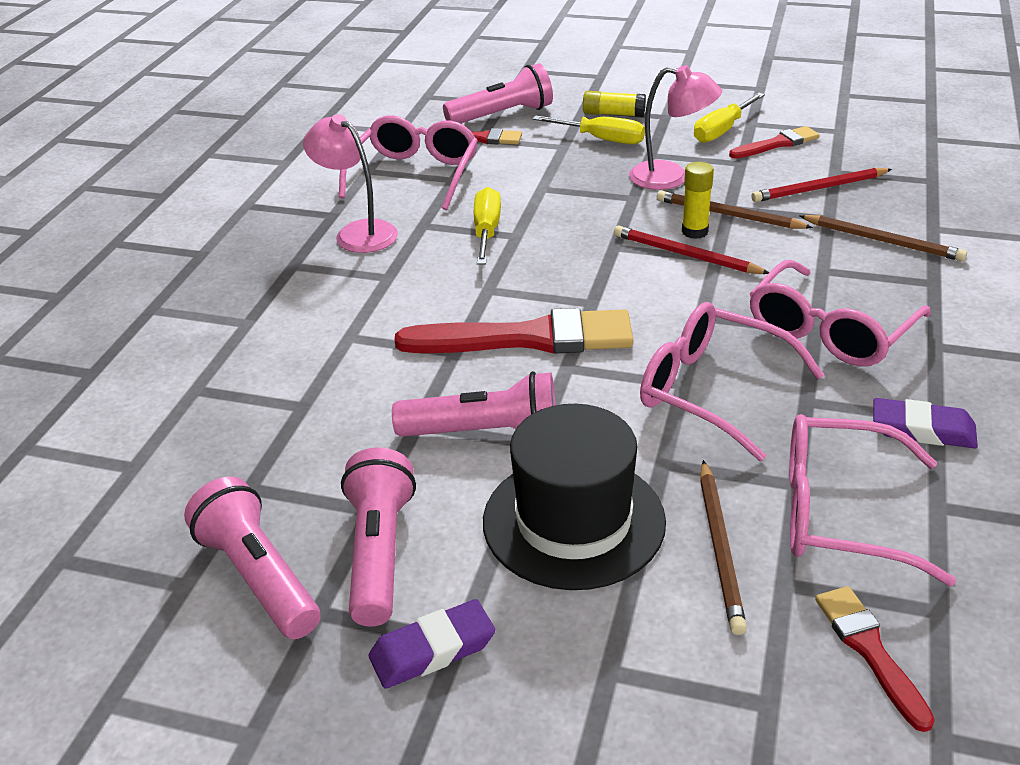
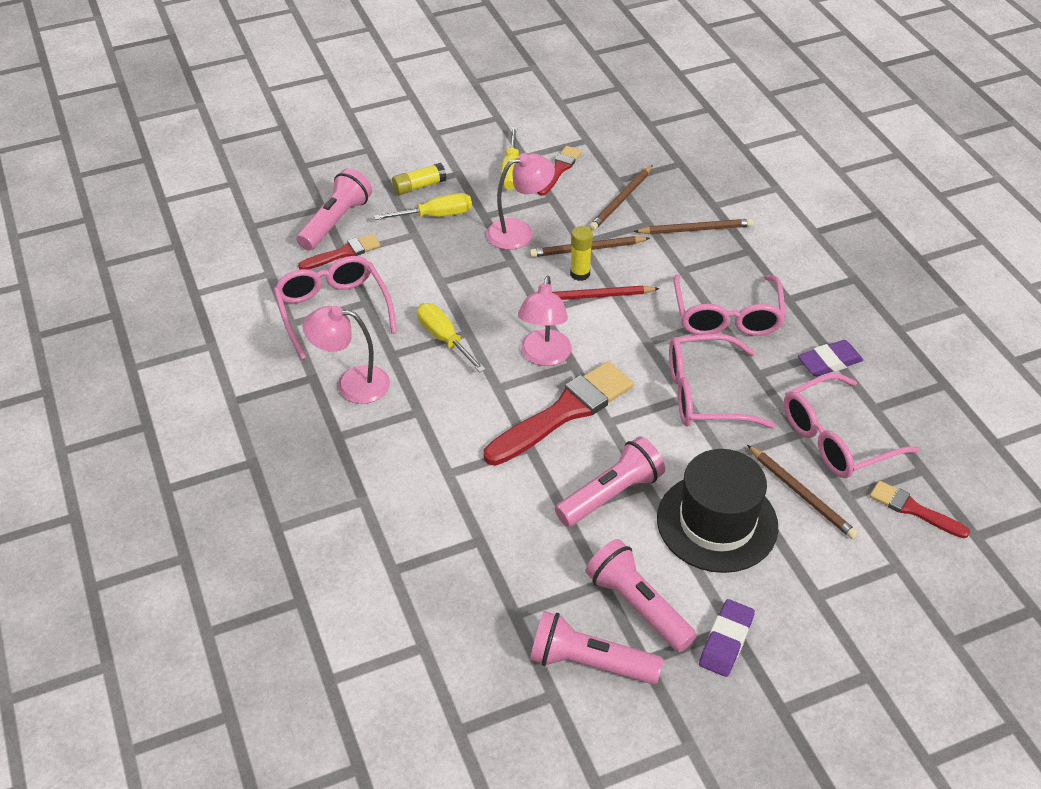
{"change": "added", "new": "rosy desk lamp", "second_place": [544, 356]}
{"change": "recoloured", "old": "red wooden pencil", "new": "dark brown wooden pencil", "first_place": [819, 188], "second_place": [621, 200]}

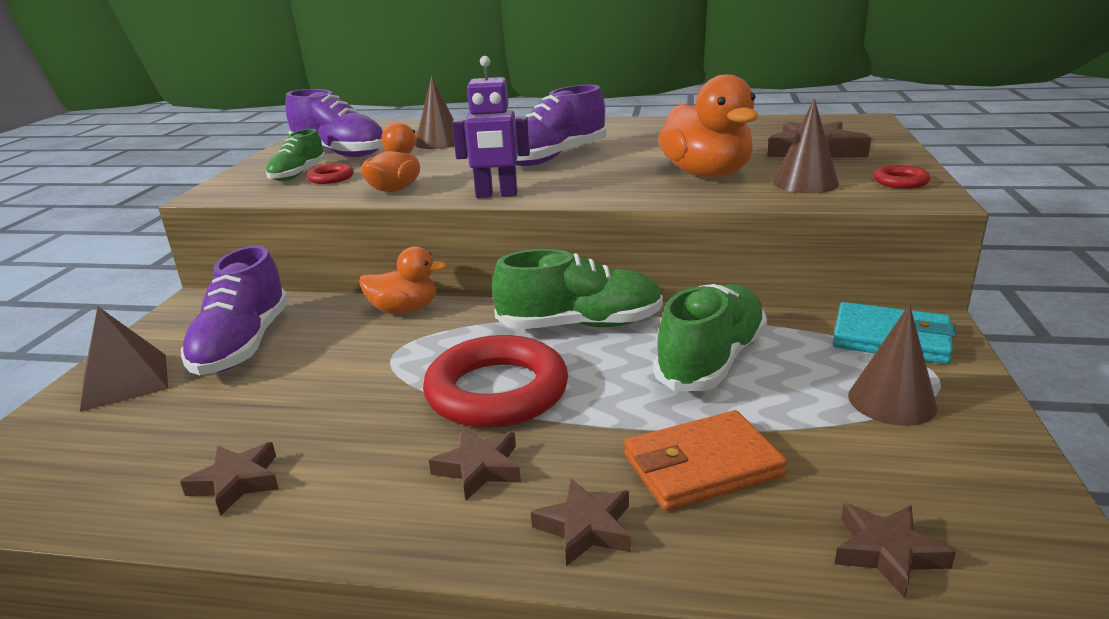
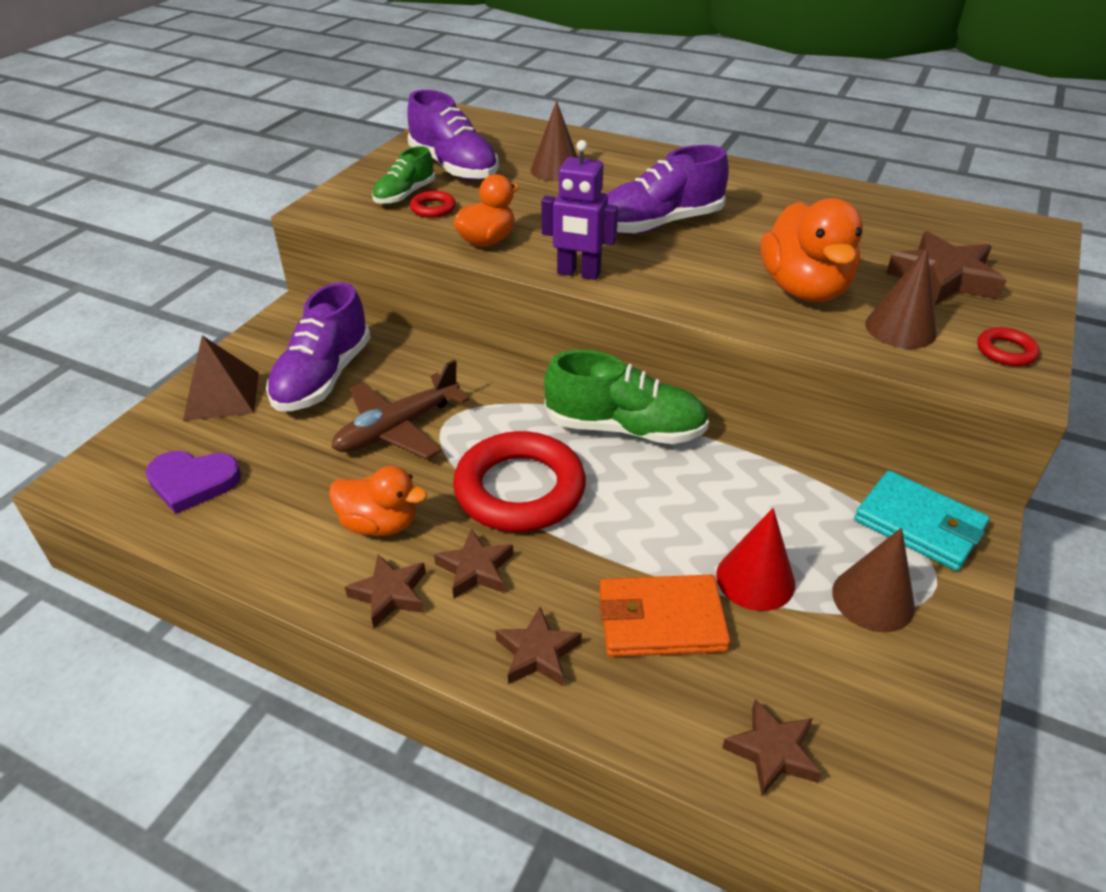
{"change": "added", "new": "violet heart shape", "second_place": [193, 482]}
{"change": "moved", "old": "orange-coloured rubber duck", "first_place": [404, 310], "second_place": [380, 524]}
{"change": "added", "new": "dark brown aeroplane", "second_place": [397, 429]}
{"change": "moved", "old": "dark brown five-pointed star", "first_place": [236, 482], "second_place": [390, 594]}
{"change": "added", "new": "red cone", "second_place": [755, 579]}
{"change": "removed", "old": "leaf-green sneaker", "first_place": [711, 361]}

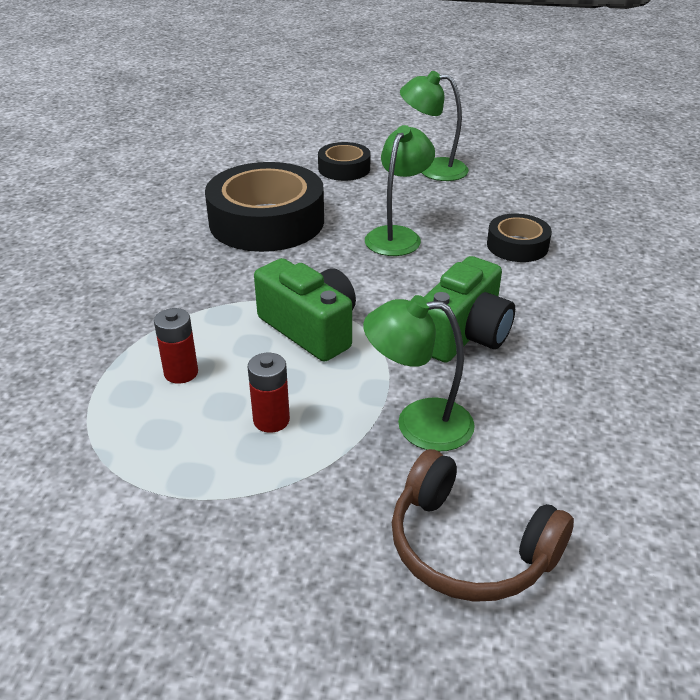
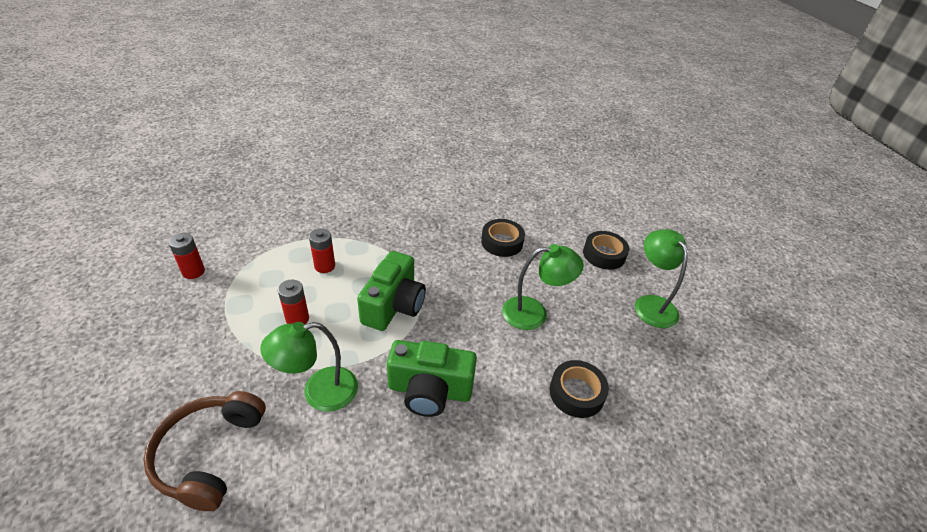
{"change": "added", "new": "red battery", "second_place": [193, 271]}
{"change": "turned", "old": "leaf-green desk lamp", "first_place": [418, 424], "second_place": [319, 392], "degrees": -90}
{"change": "resized", "old": "jet-black tape", "first_place": [266, 221], "second_place": [502, 242], "factor": 0.51}

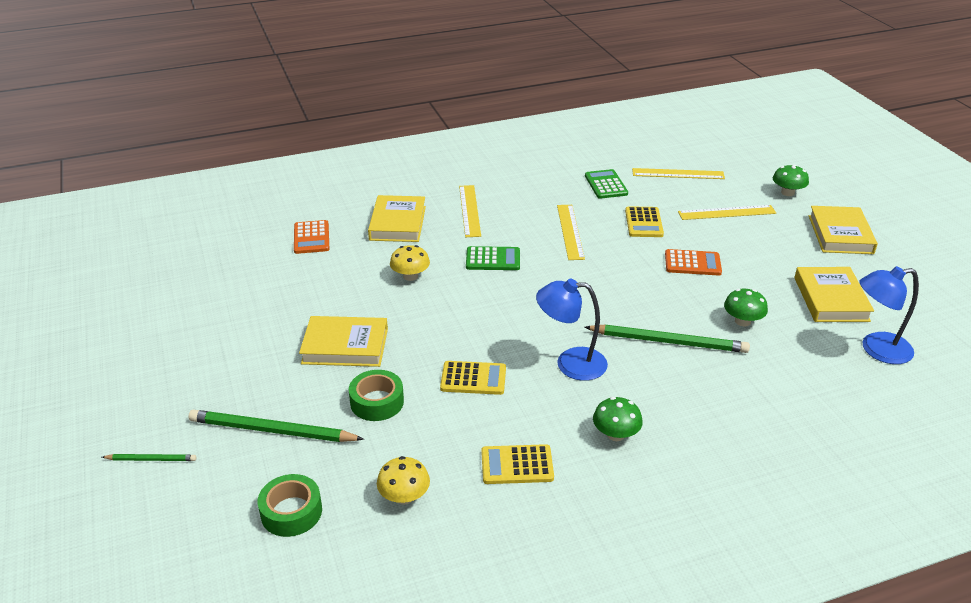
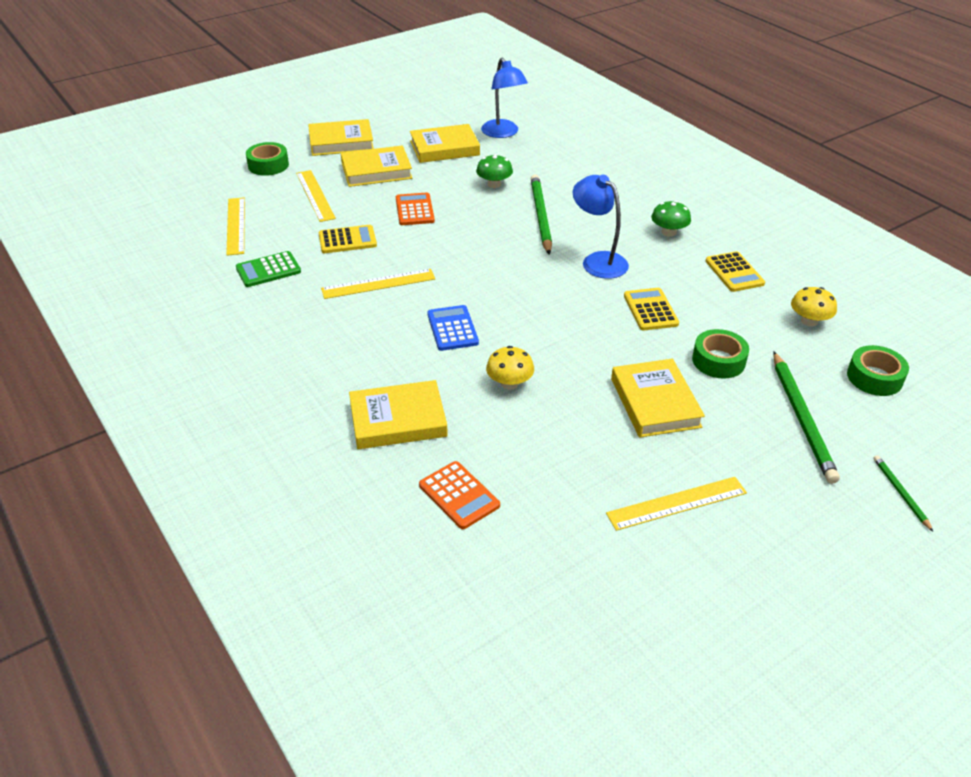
{"change": "replaced", "old": "leaf-green toadstool", "new": "leaf-green tape", "first_place": [787, 192], "second_place": [268, 165]}
{"change": "added", "new": "bright yellow hardcover", "second_place": [376, 171]}
{"change": "turned", "old": "orange-coloured adding machine", "first_place": [311, 238], "second_place": [459, 495], "degrees": 75}
{"change": "recoloured", "old": "leaf-green adding machine", "new": "royal blue adding machine", "first_place": [493, 259], "second_place": [452, 328]}
{"change": "turned", "old": "royal blue desk lamp", "first_place": [570, 363], "second_place": [598, 261], "degrees": 150}
{"change": "moved", "old": "bright yellow straightedge", "first_place": [470, 210], "second_place": [676, 503]}

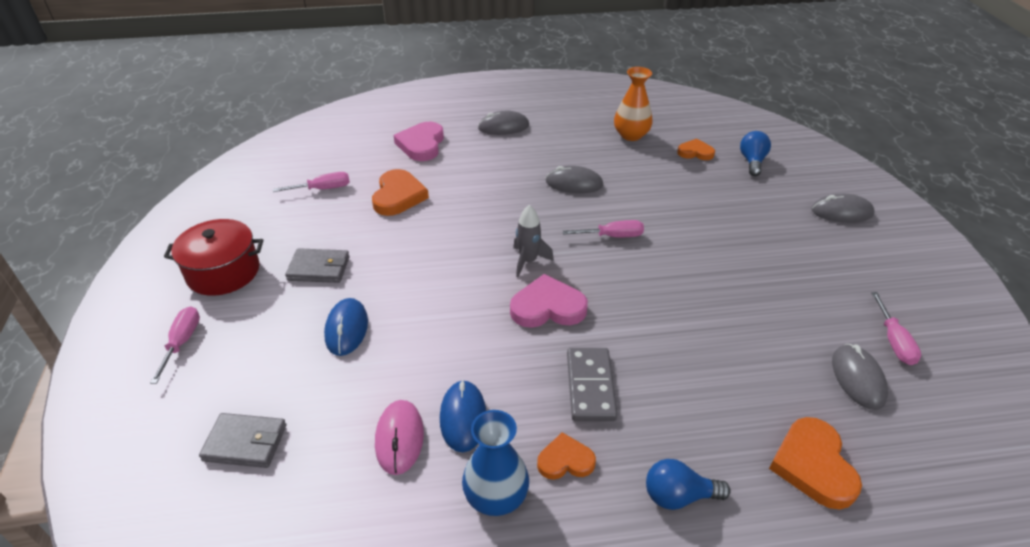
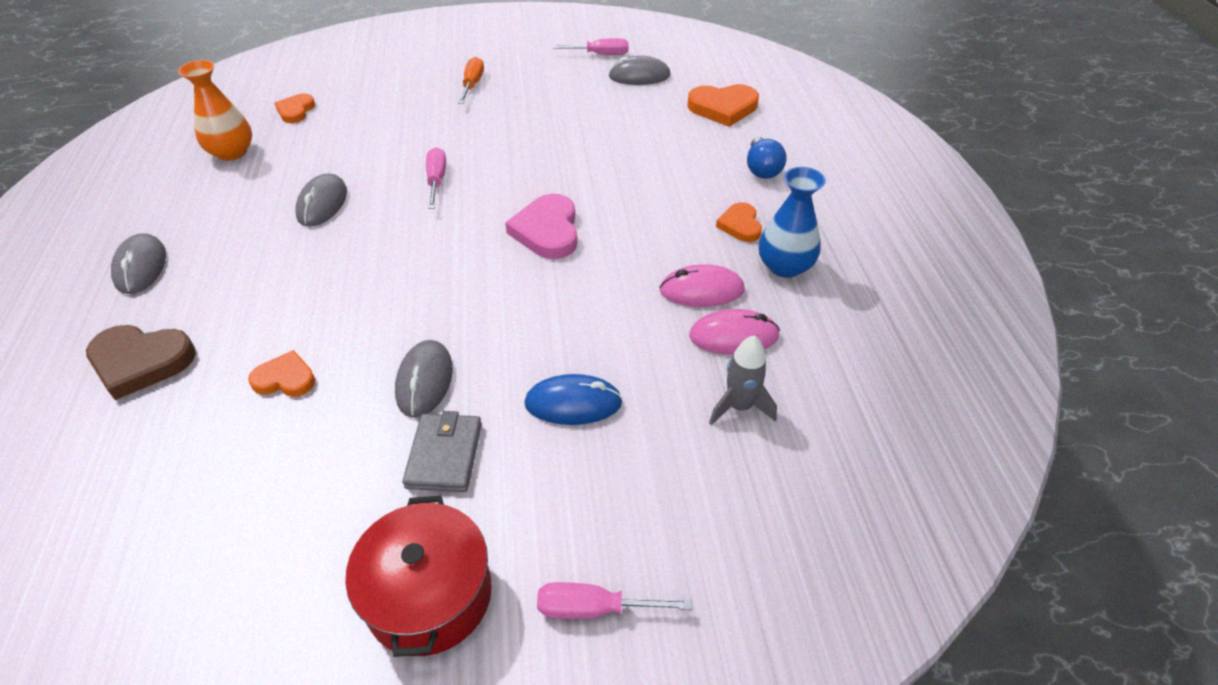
{"change": "recoloured", "old": "rosy heart shape", "new": "dark brown heart shape", "first_place": [421, 144], "second_place": [141, 362]}
{"change": "resized", "old": "orange-coloured heart shape", "first_place": [398, 196], "second_place": [285, 379], "factor": 0.61}
{"change": "moved", "old": "ash-grey mouse", "first_place": [841, 212], "second_place": [424, 381]}
{"change": "added", "new": "orange-coloured flat screwdriver", "second_place": [472, 84]}
{"change": "recoloured", "old": "royal blue mouse", "new": "rosy mouse", "first_place": [463, 417], "second_place": [701, 290]}
{"change": "moved", "old": "ash-grey toy rocket", "first_place": [528, 261], "second_place": [739, 407]}
{"change": "removed", "old": "ash-grey card wallet", "first_place": [245, 443]}
{"change": "removed", "old": "rosy flat screwdriver", "first_place": [322, 189]}
{"change": "removed", "old": "ash-grey domino", "first_place": [590, 386]}
{"change": "removed", "old": "royal blue light bulb", "first_place": [752, 162]}

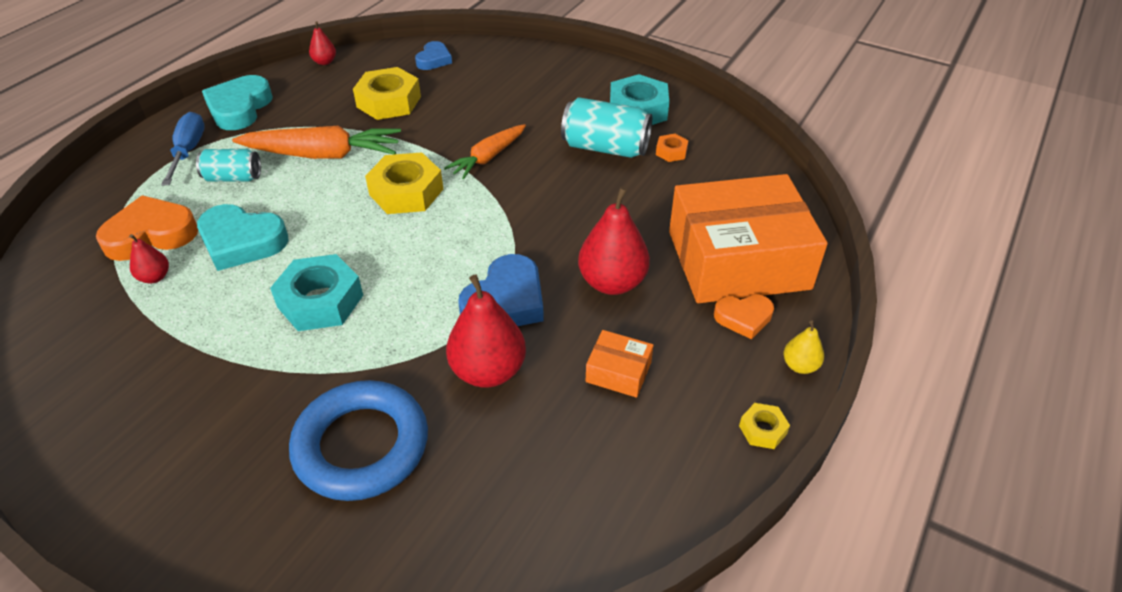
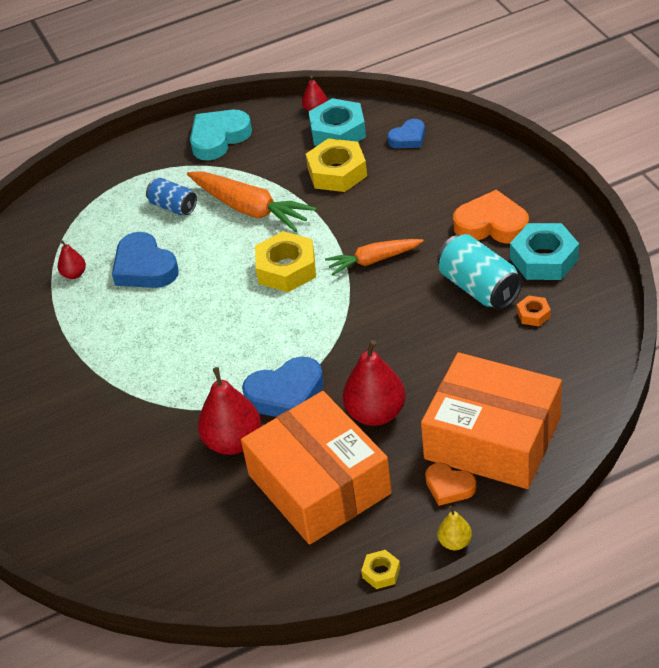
{"change": "recoloured", "old": "aqua heart shape", "new": "royal blue heart shape", "first_place": [242, 242], "second_place": [144, 267]}
{"change": "recoloured", "old": "aqua soda can", "new": "royal blue soda can", "first_place": [233, 178], "second_place": [173, 206]}
{"change": "resized", "old": "orange-coloured package", "first_place": [618, 372], "second_place": [319, 484], "factor": 2.48}
{"change": "moved", "old": "aqua hexagon nut", "first_place": [320, 301], "second_place": [338, 131]}
{"change": "moved", "old": "orange-coloured heart shape", "first_place": [151, 235], "second_place": [491, 225]}
{"change": "removed", "old": "royal blue flat screwdriver", "first_place": [188, 151]}
{"change": "removed", "old": "royal blue ring", "first_place": [361, 446]}

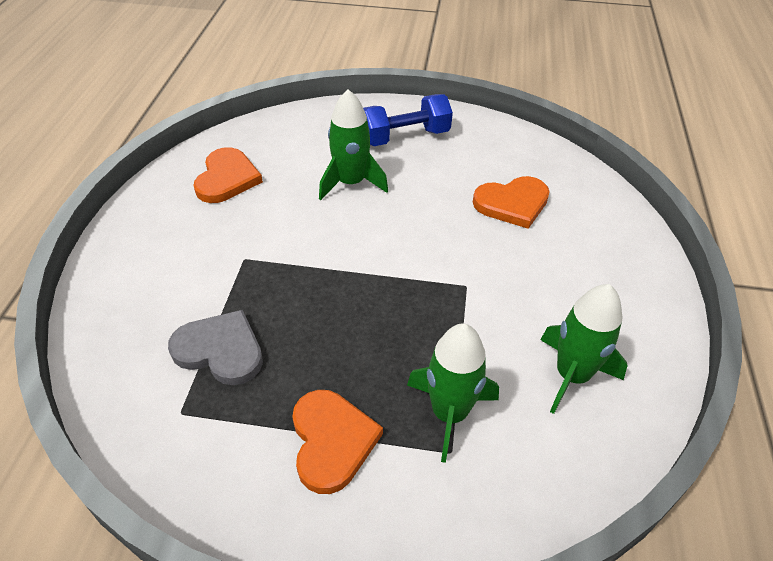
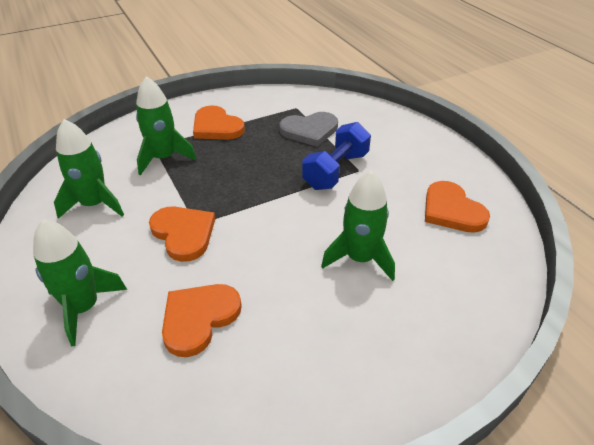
{"change": "added", "new": "leaf-green toy rocket", "second_place": [83, 308]}
{"change": "added", "new": "orange-coloured heart shape", "second_place": [183, 234]}
{"change": "moved", "old": "royal blue hand weight", "first_place": [405, 137], "second_place": [336, 171]}

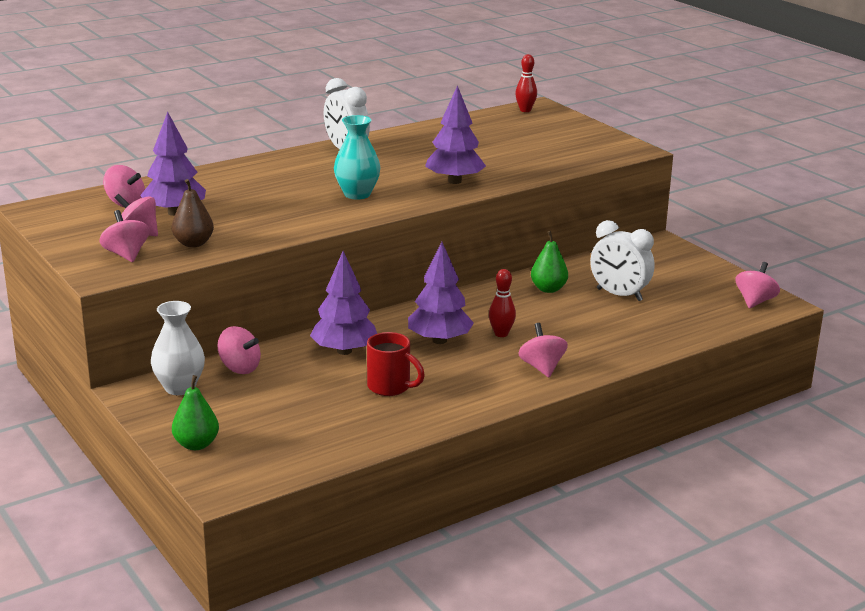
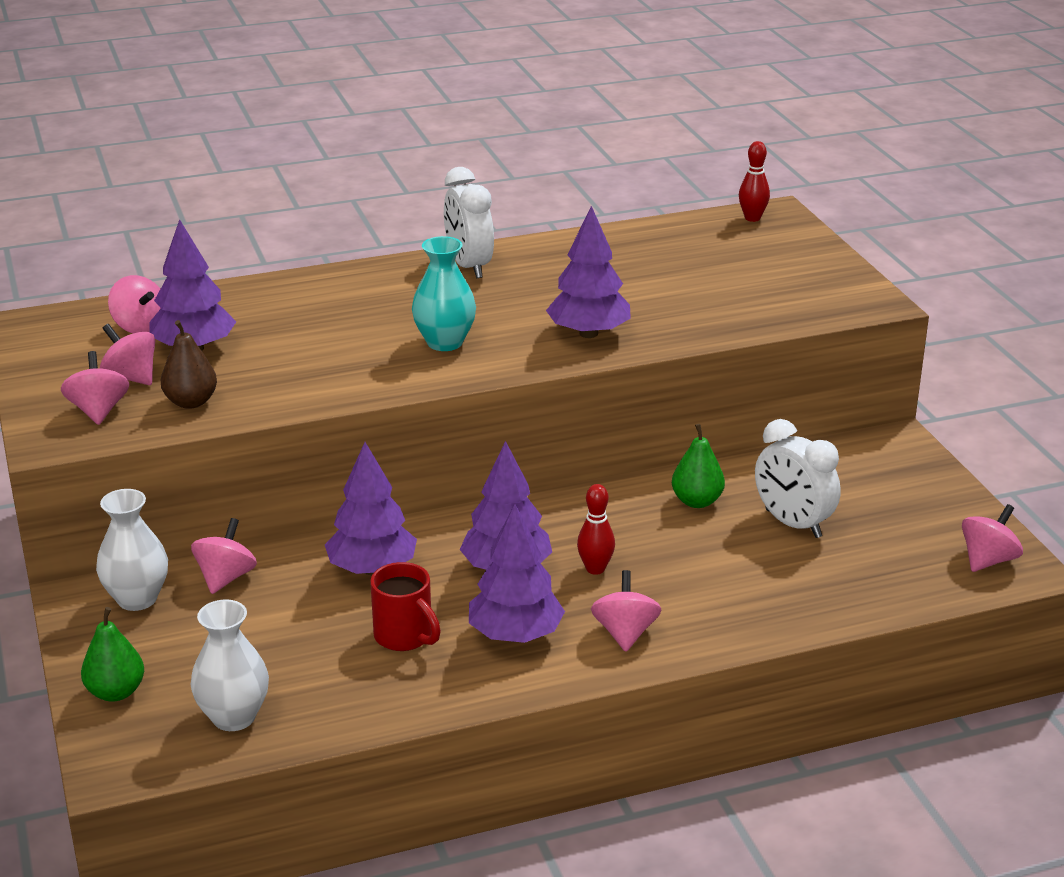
{"change": "turned", "old": "rosy whirligig", "first_place": [239, 368], "second_place": [226, 578], "degrees": -120}
{"change": "added", "new": "white vase", "second_place": [234, 717]}
{"change": "added", "new": "violet tree", "second_place": [515, 635]}

